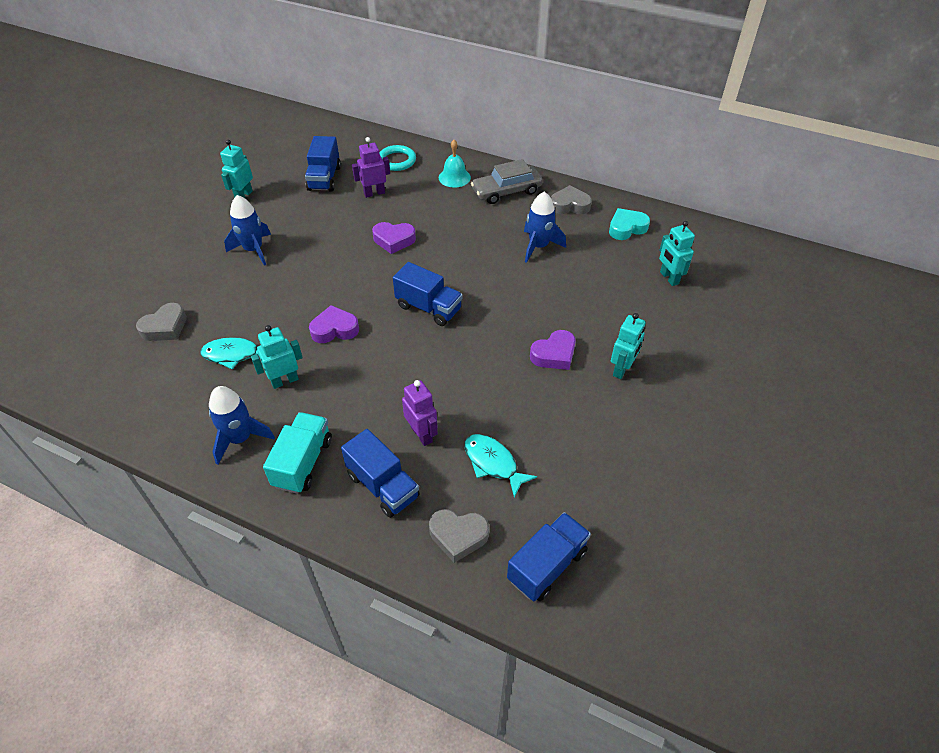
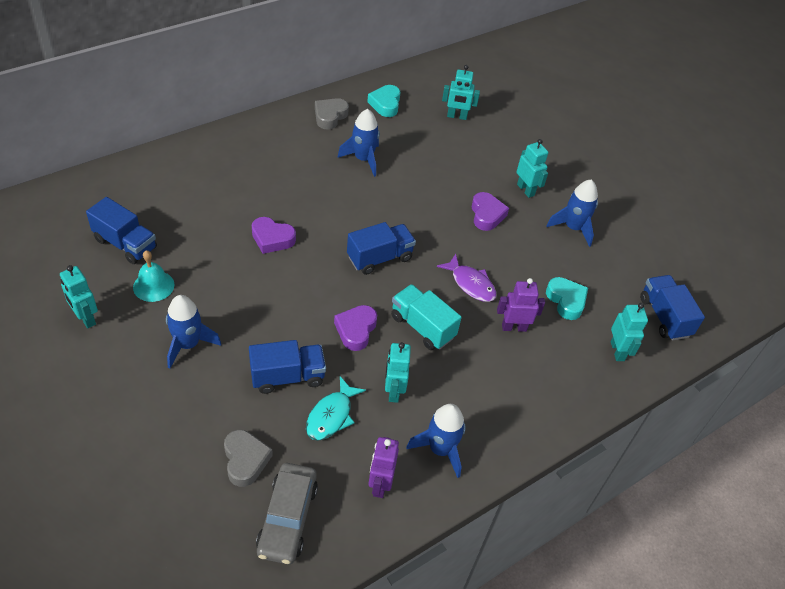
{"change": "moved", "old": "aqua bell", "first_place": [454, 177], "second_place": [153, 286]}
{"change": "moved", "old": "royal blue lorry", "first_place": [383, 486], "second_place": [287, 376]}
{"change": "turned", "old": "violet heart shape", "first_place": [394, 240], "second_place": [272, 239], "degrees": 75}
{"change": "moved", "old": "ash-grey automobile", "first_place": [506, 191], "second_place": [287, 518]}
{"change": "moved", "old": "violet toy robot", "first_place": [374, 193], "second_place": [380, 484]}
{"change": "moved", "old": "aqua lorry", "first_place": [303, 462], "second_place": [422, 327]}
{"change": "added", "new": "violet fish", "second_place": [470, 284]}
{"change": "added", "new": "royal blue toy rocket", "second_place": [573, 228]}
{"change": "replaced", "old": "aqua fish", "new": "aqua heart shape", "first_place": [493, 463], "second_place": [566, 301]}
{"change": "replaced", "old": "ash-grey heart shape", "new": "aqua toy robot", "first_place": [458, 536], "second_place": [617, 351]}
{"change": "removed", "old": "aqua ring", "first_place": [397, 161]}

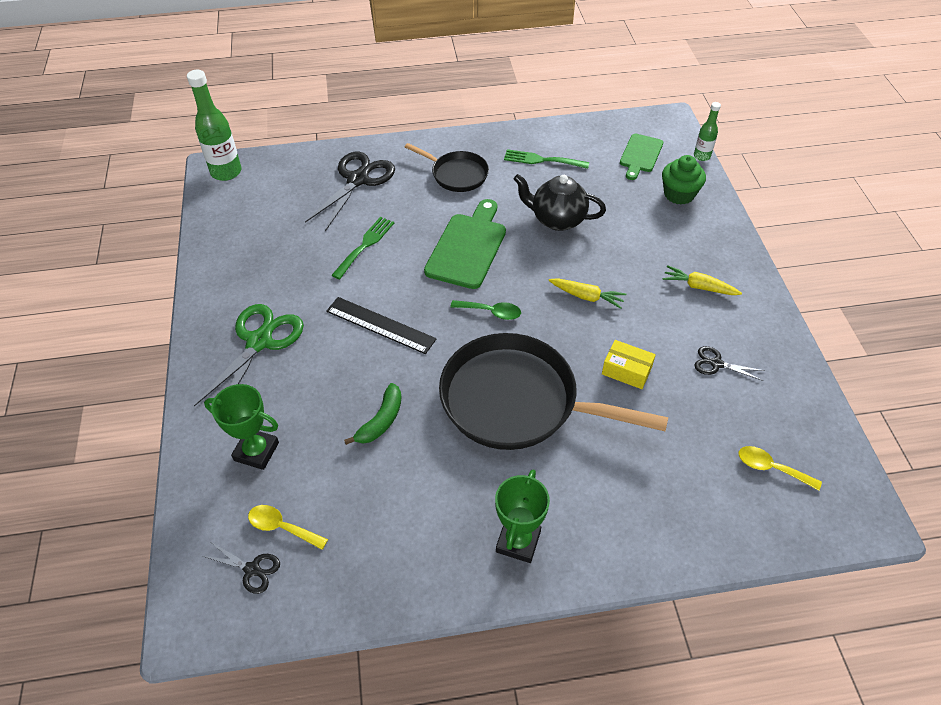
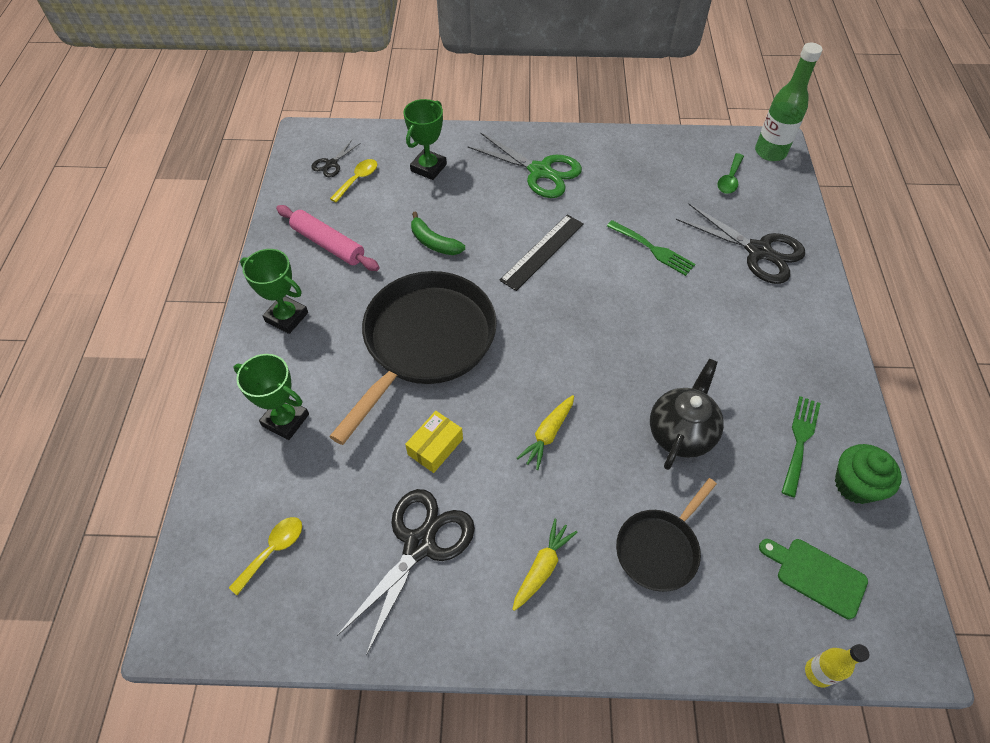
{"change": "added", "new": "leaf-green trophy", "second_place": [285, 420]}
{"change": "added", "new": "rosy pastry roller", "second_place": [328, 244]}
{"change": "resized", "old": "jet-black scissors", "first_place": [716, 364], "second_place": [420, 544], "factor": 2.04}
{"change": "moved", "old": "jet-black skillet", "first_place": [456, 174], "second_place": [659, 548]}
{"change": "moved", "old": "leaf-green spoon", "first_place": [491, 312], "second_place": [729, 179]}
{"change": "recoloured", "old": "leaf-green flask", "new": "bright yellow flask", "first_place": [702, 156], "second_place": [818, 672]}
{"change": "moved", "old": "leaf-green cupcake", "first_place": [679, 194], "second_place": [855, 485]}
{"change": "removed", "old": "leaf-green chopping board", "first_place": [468, 247]}

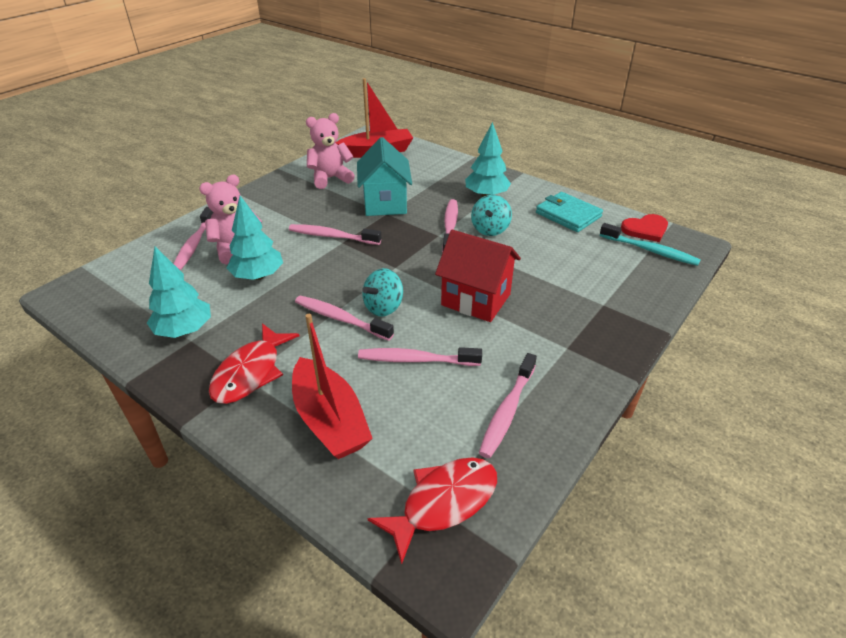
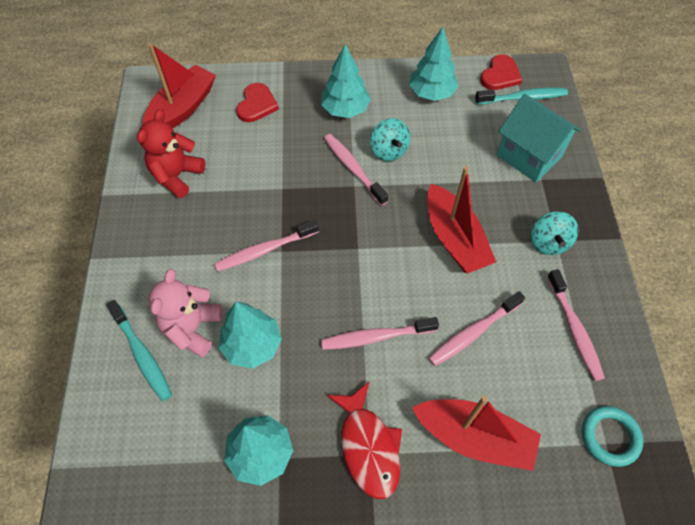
{"change": "recoloured", "old": "rosy dental brush", "new": "aqua dental brush", "first_place": [194, 245], "second_place": [142, 354]}
{"change": "recoloured", "old": "rosy stuffed bear", "new": "red stuffed bear", "first_place": [330, 178], "second_place": [177, 176]}
{"change": "added", "new": "red heart shape", "second_place": [256, 104]}
{"change": "replaced", "old": "aqua card wallet", "new": "aqua tree", "first_place": [568, 215], "second_place": [431, 93]}
{"change": "replaced", "old": "red house", "new": "red toy boat", "first_place": [476, 300], "second_place": [454, 239]}
{"change": "moved", "old": "aqua house", "first_place": [385, 203], "second_place": [529, 156]}
{"change": "moved", "old": "aqua whirligig", "first_place": [383, 307], "second_place": [548, 242]}
{"change": "replaced", "old": "red fish", "new": "aqua ring", "first_place": [443, 503], "second_place": [610, 437]}

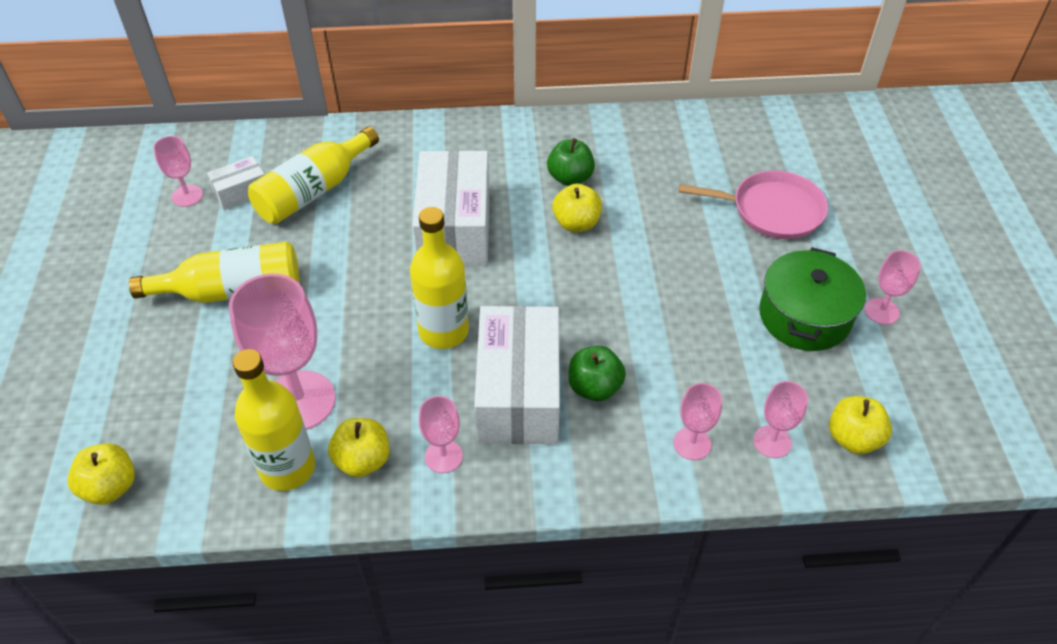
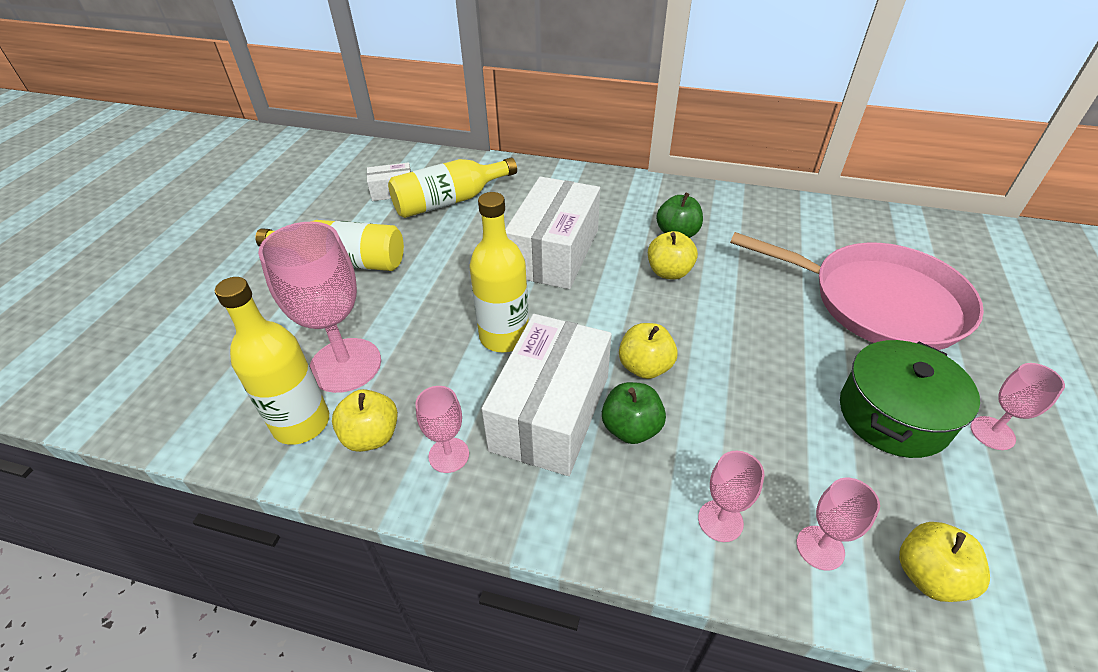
{"change": "moved", "old": "bright yellow toy apple", "first_place": [110, 487], "second_place": [645, 367]}
{"change": "resized", "old": "rosy skillet", "first_place": [772, 210], "second_place": [878, 302], "factor": 1.54}
{"change": "removed", "old": "rosy chalice", "first_place": [187, 196]}

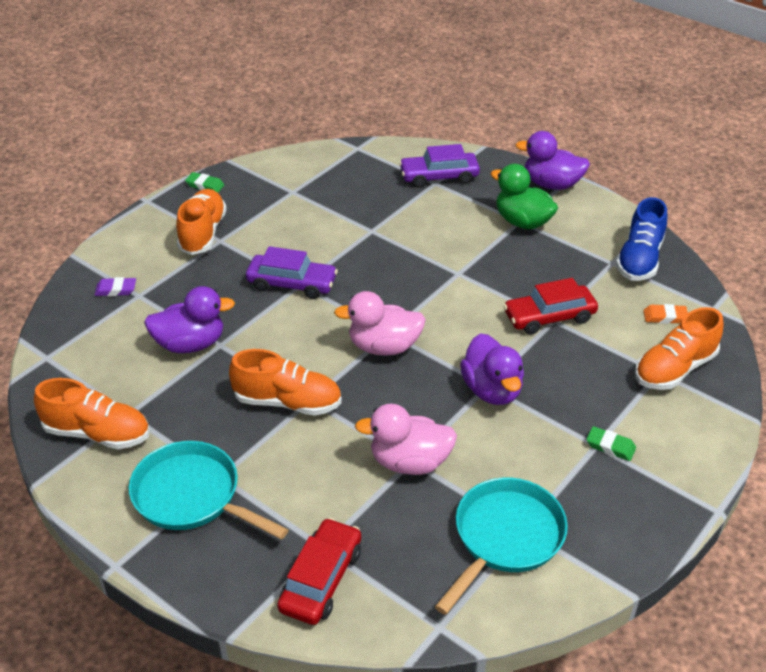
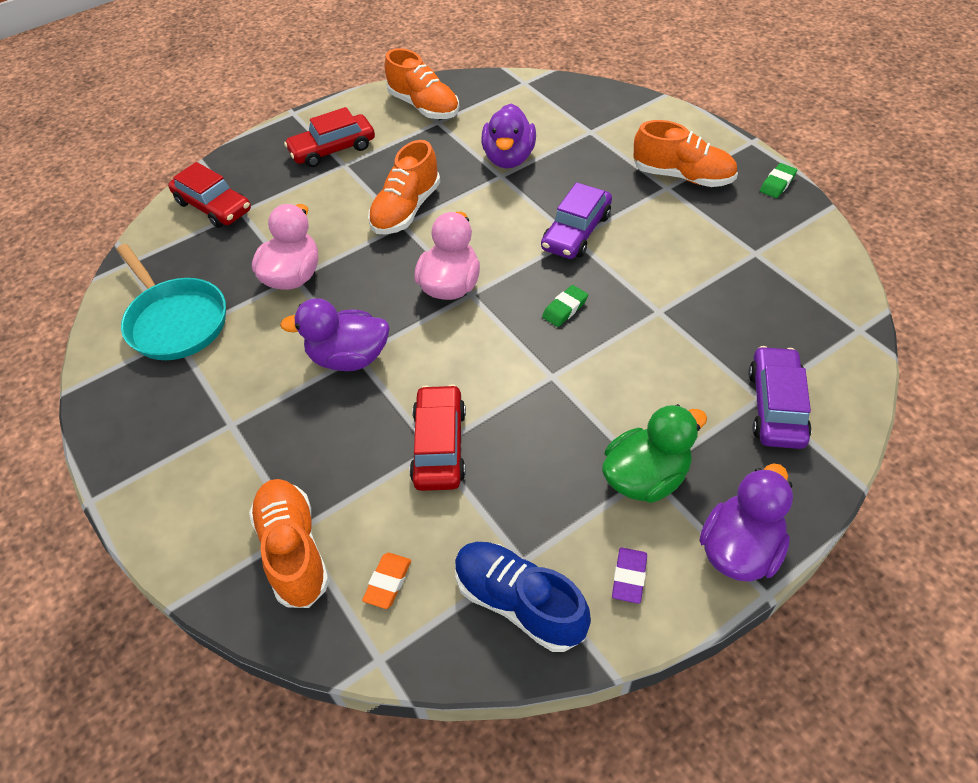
{"change": "replaced", "old": "aqua skillet", "new": "red automobile", "first_place": [192, 496], "second_place": [332, 149]}
{"change": "turned", "old": "orange-coloured sneaker", "first_place": [97, 433], "second_place": [424, 106], "degrees": -75}
{"change": "moved", "old": "leaf-green gum eraser", "first_place": [610, 446], "second_place": [565, 309]}
{"change": "moved", "old": "violet gum eraser", "first_place": [116, 290], "second_place": [629, 577]}

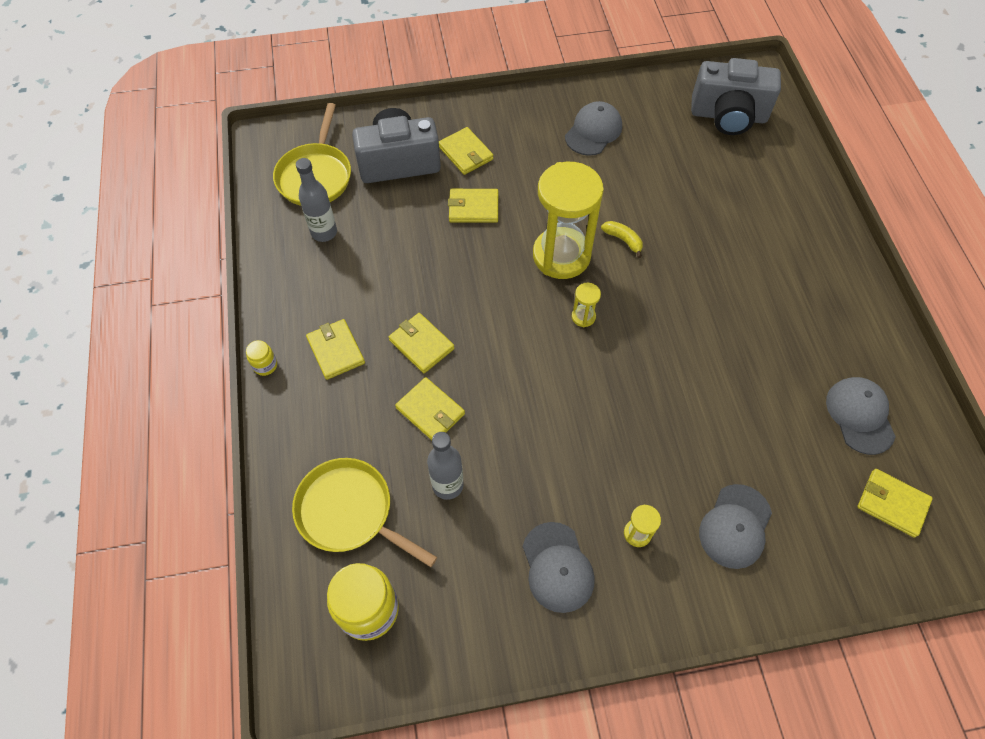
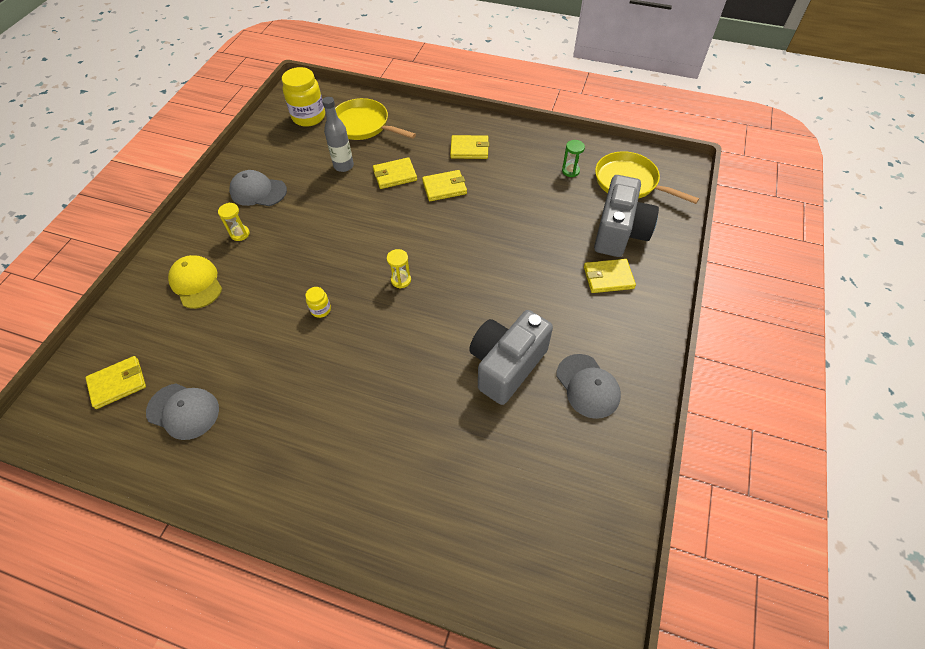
{"change": "recoloured", "old": "ash-grey baseball cap", "new": "bright yellow baseball cap", "first_place": [735, 526], "second_place": [196, 283]}
{"change": "moved", "old": "bright yellow jar", "first_place": [265, 365], "second_place": [321, 310]}
{"change": "turned", "old": "bright yellow skillet", "first_place": [350, 512], "second_place": [364, 125], "degrees": -120}
{"change": "moved", "old": "ash-grey compact camera", "first_place": [728, 116], "second_place": [506, 365]}
{"change": "replaced", "old": "ash-grey flask", "new": "leaf-green hourglass", "first_place": [324, 232], "second_place": [570, 171]}
{"change": "removed", "old": "bright yellow card wallet", "first_place": [473, 208]}
{"change": "removed", "old": "bright yellow hourglass", "first_place": [561, 255]}
{"change": "removed", "old": "bright yellow banana fruit", "first_place": [623, 240]}

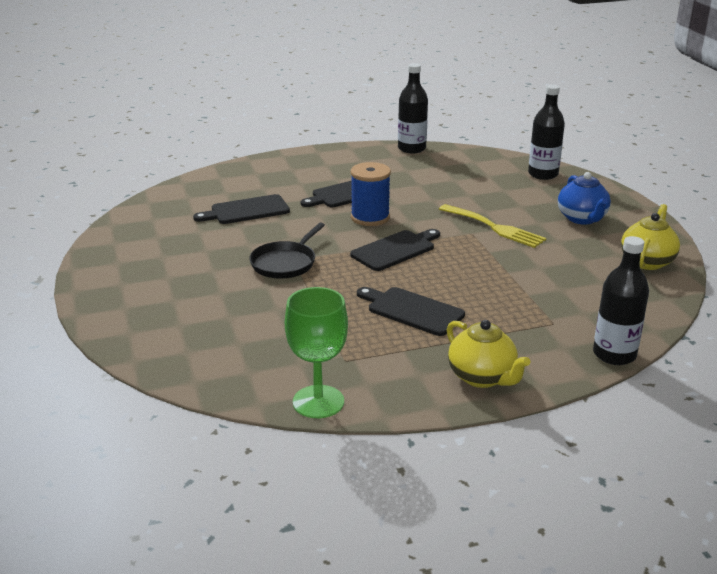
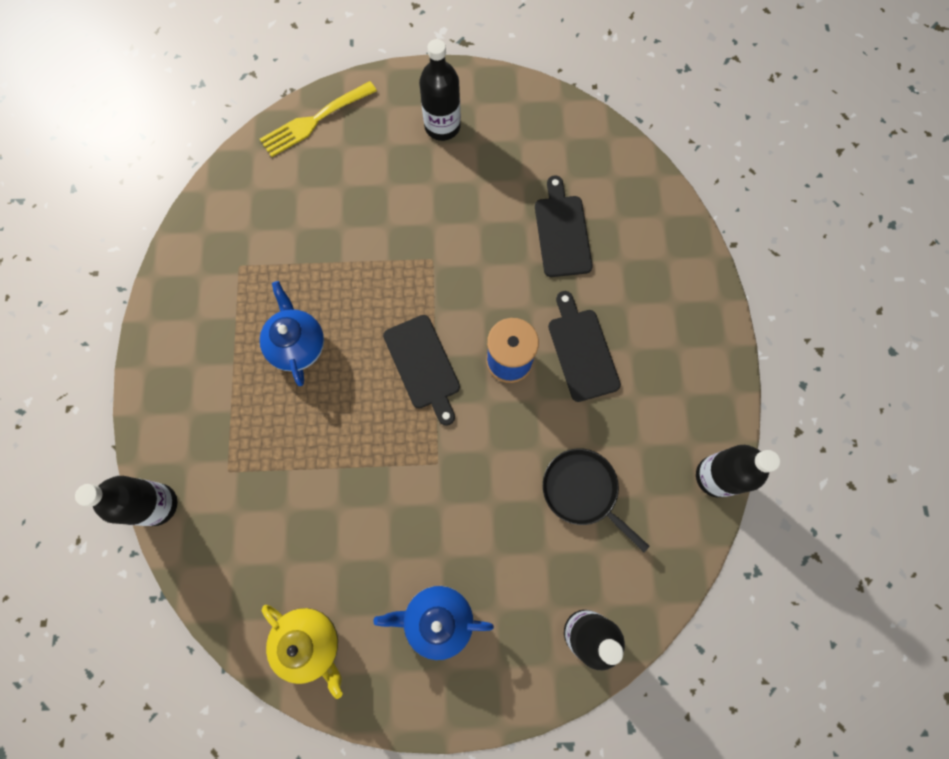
{"change": "moved", "old": "bright yellow fork", "first_place": [494, 227], "second_place": [314, 121]}
{"change": "replaced", "old": "jet-black chopping board", "new": "royal blue tea pot", "first_place": [412, 310], "second_place": [297, 345]}
{"change": "added", "new": "jet-black flask", "second_place": [442, 126]}
{"change": "moved", "old": "jet-black skillet", "first_place": [285, 263], "second_place": [582, 491]}
{"change": "removed", "old": "leaf-green chalice", "first_place": [318, 402]}
{"change": "removed", "old": "bright yellow tea pot", "first_place": [482, 377]}

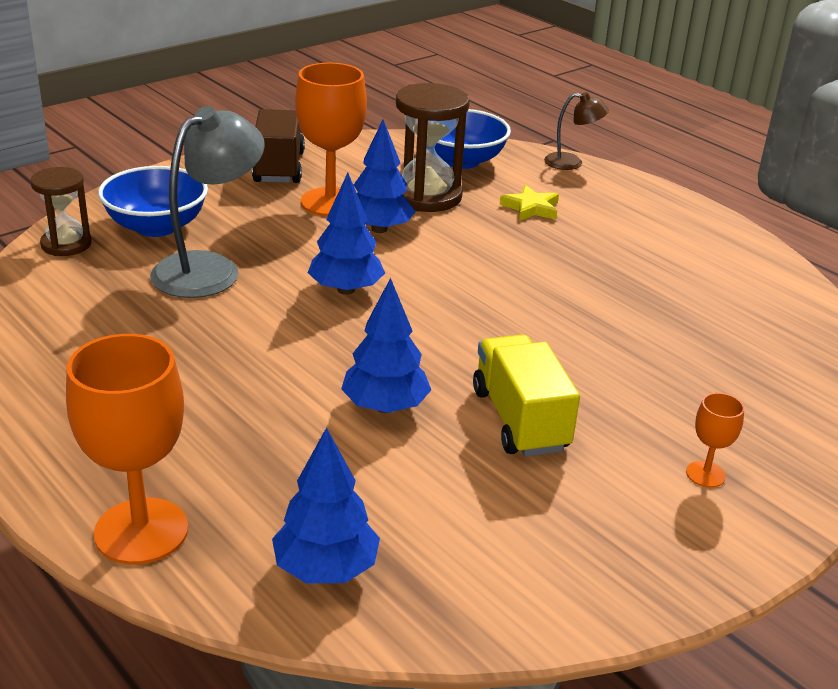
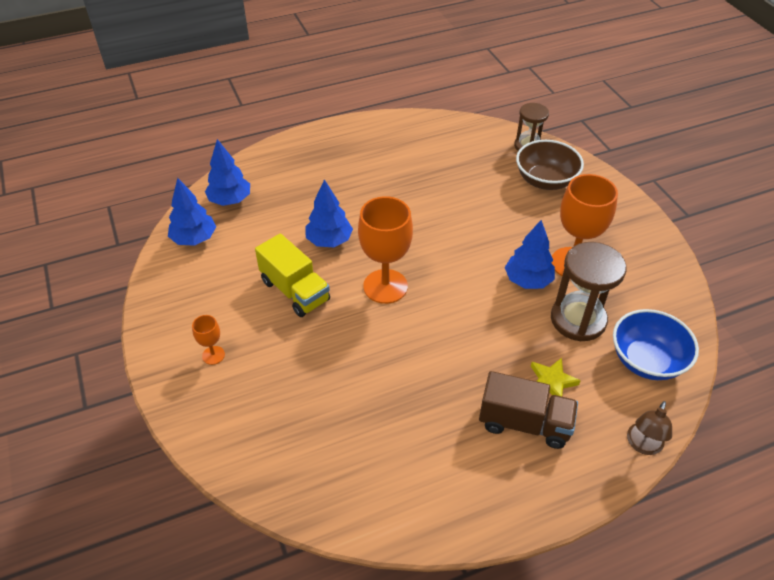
{"change": "moved", "old": "royal blue tree", "first_place": [346, 290], "second_place": [194, 239]}
{"change": "turned", "old": "bright yellow lorry", "first_place": [520, 420], "second_place": [295, 291], "degrees": 45}
{"change": "moved", "old": "orange-coloured chalice", "first_place": [141, 531], "second_place": [385, 286]}
{"change": "moved", "old": "dark brown lorry", "first_place": [279, 167], "second_place": [524, 423]}
{"change": "recoloured", "old": "royal blue bowl", "new": "dark brown bowl", "first_place": [156, 226], "second_place": [545, 180]}
{"change": "removed", "old": "ash-grey desk lamp", "first_place": [210, 268]}

